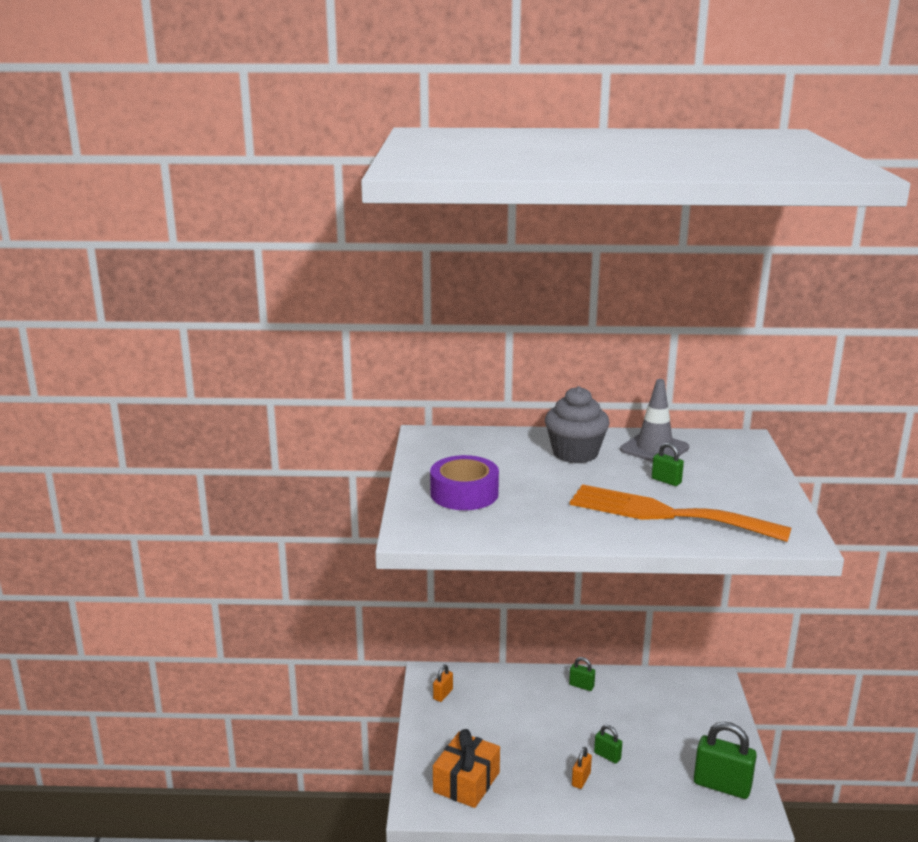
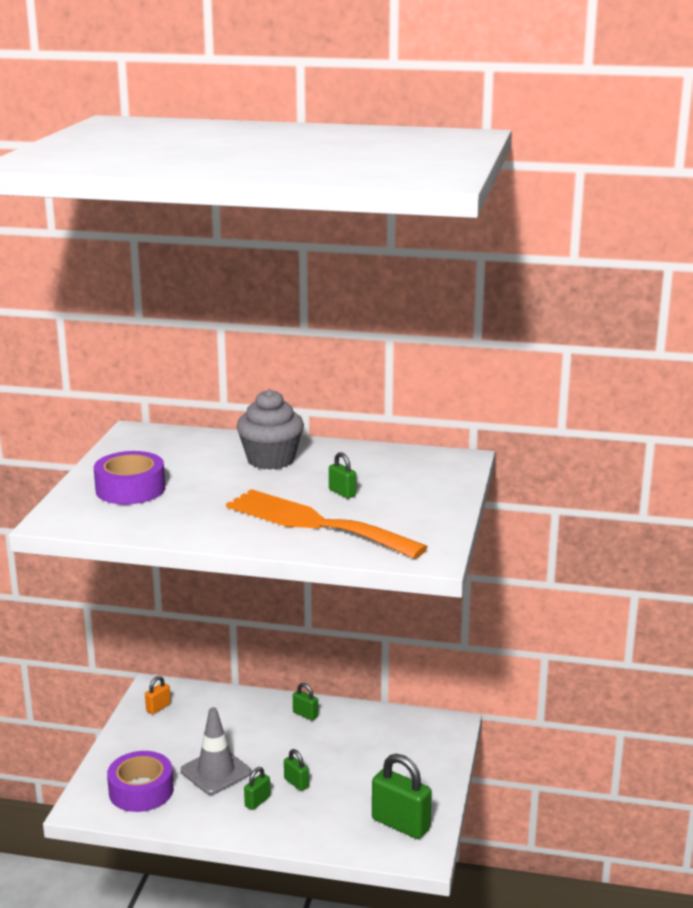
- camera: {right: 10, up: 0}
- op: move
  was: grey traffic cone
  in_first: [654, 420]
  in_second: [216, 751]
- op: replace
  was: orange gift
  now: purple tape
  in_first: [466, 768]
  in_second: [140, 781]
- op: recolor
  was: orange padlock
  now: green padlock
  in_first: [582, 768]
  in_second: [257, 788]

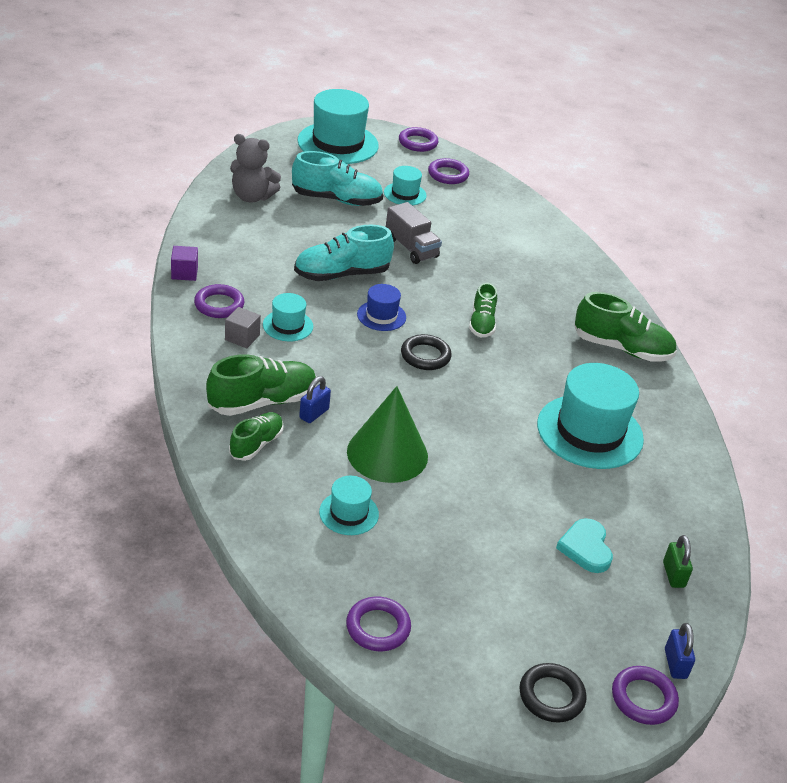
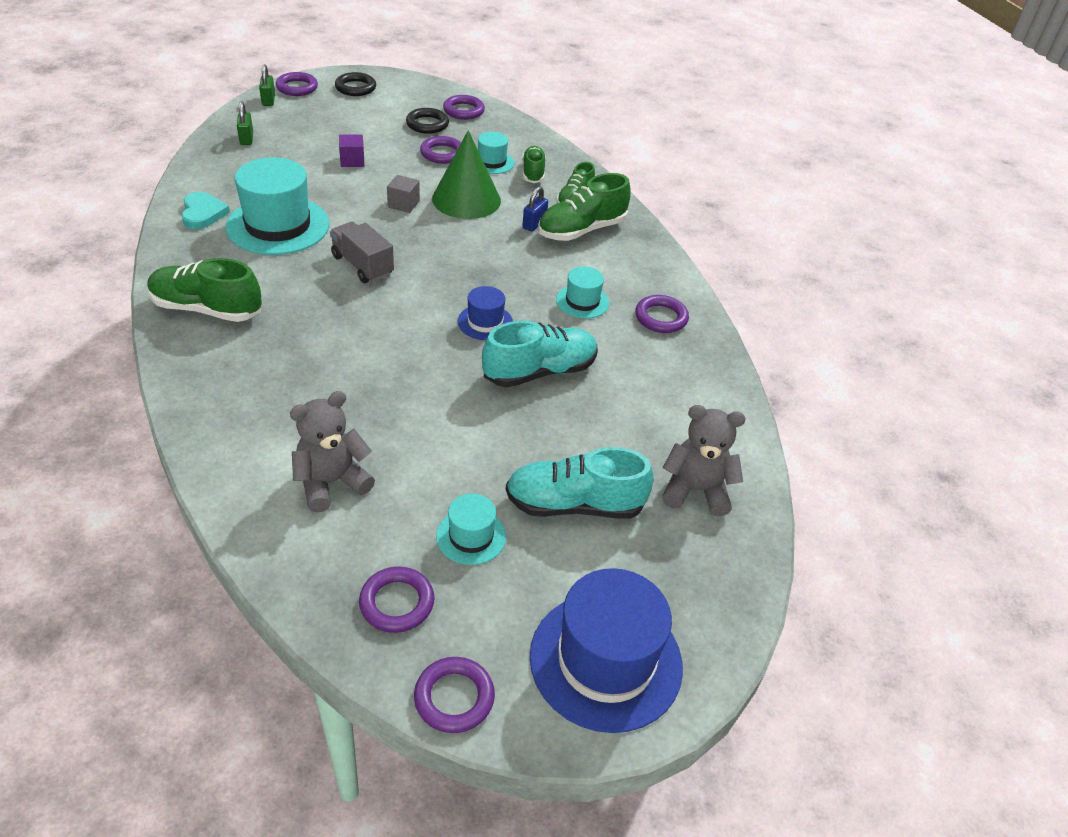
- camera: {right: 175, up: 5}
- op: insert
  now: grey teddy bear
  in_second: [332, 451]
- op: insert
  now: purple ring
  in_second: [440, 150]
- op: move
  was: purple cube
  in_first: [184, 263]
  in_second: [351, 151]
- op: move
  was: grey cube
  in_first: [243, 327]
  in_second: [403, 194]
- op: move
  was: grey truck
  in_first: [414, 233]
  in_second: [362, 252]
- op: move
  was: black ring
  in_first: [426, 352]
  in_second: [427, 121]
- op: move
  was: green shoe
  in_first: [483, 310]
  in_second: [534, 164]
- op: move
  was: turquoise heart
  in_first: [584, 545]
  in_second: [205, 210]
- op: recolor
  was: turquoise hat
  now: blue hat
  in_first: [338, 126]
  in_second: [606, 650]
- op: recolor
  was: blue padlock
  now: green padlock
  in_first: [680, 651]
  in_second: [267, 85]

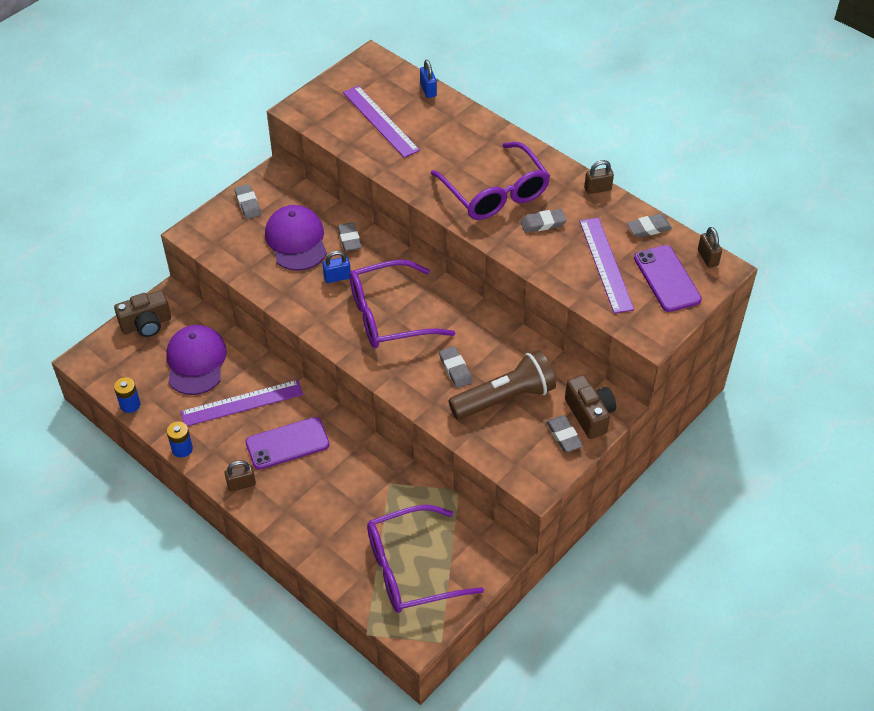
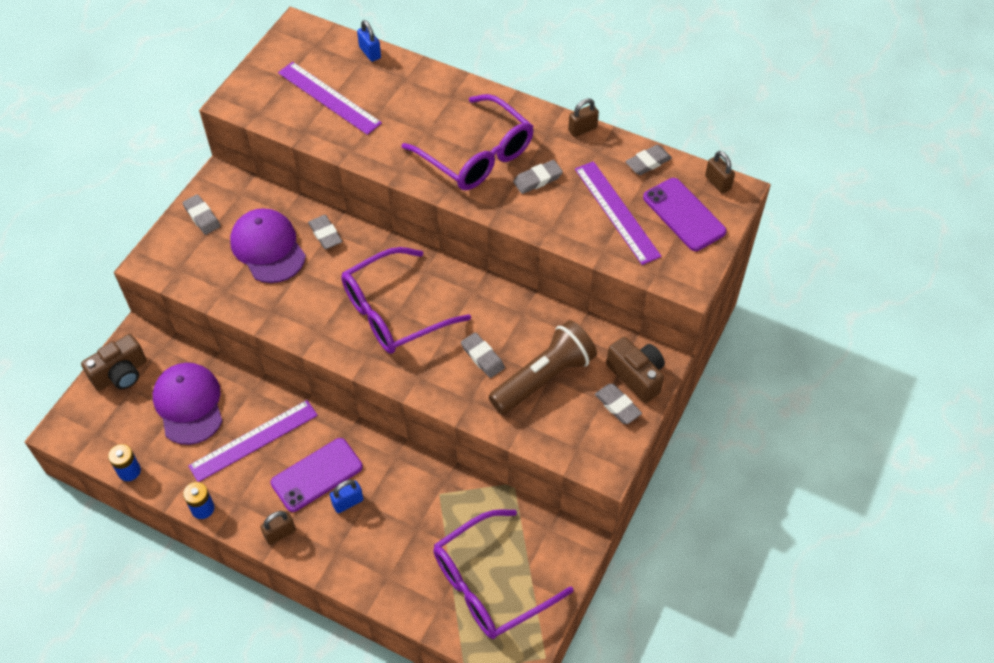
- camera: {right: -15, up: 5}
- op: move
  was: blue padlock
  in_first: [337, 267]
  in_second: [346, 496]

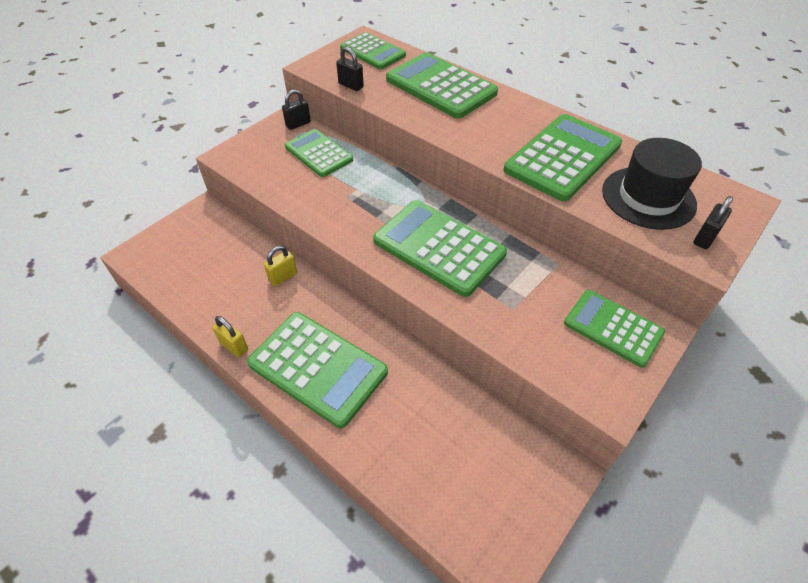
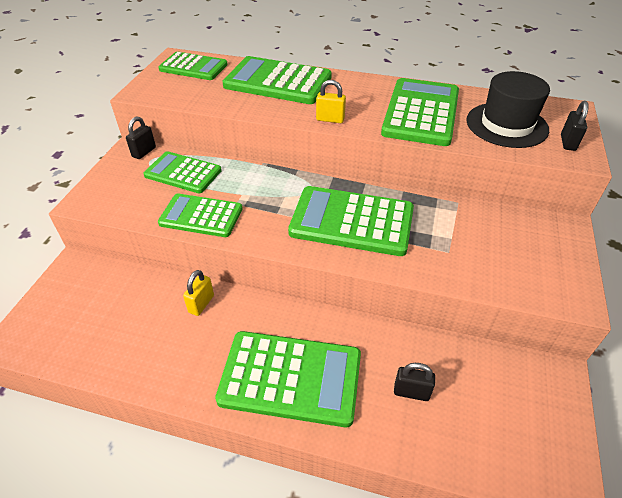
- camera: {right: -25, up: -5}
- op: move
  was: yellow padlock
  in_first: [230, 336]
  in_second: [331, 101]
- op: move
  was: black padlock
  in_first: [350, 68]
  in_second: [414, 382]
- op: move
  was: green calculator
  in_first: [614, 329]
  in_second: [200, 215]

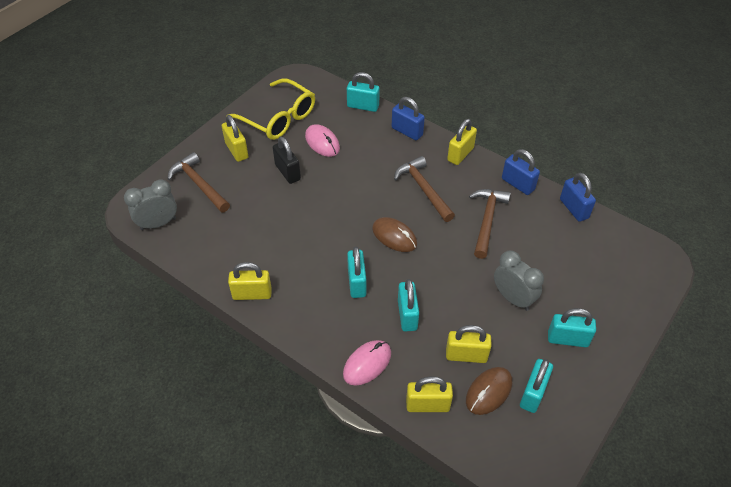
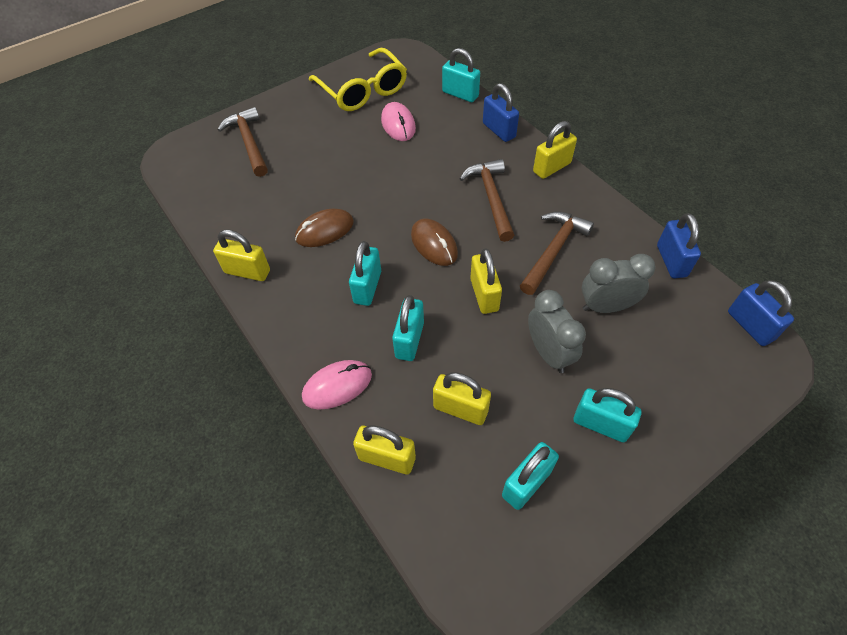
- camera: {right: 20, up: 5}
- op: delete
  was: black padlock
  in_first: [287, 160]
- op: move
  was: grey clock
  in_first: [150, 204]
  in_second: [619, 283]
- op: move
  was: yellow padlock
  in_first: [235, 138]
  in_second: [486, 281]
- op: move
  was: brown mouse
  in_first: [489, 391]
  in_second: [324, 228]
- op: move
  was: blue padlock
  in_first: [521, 172]
  in_second: [761, 313]

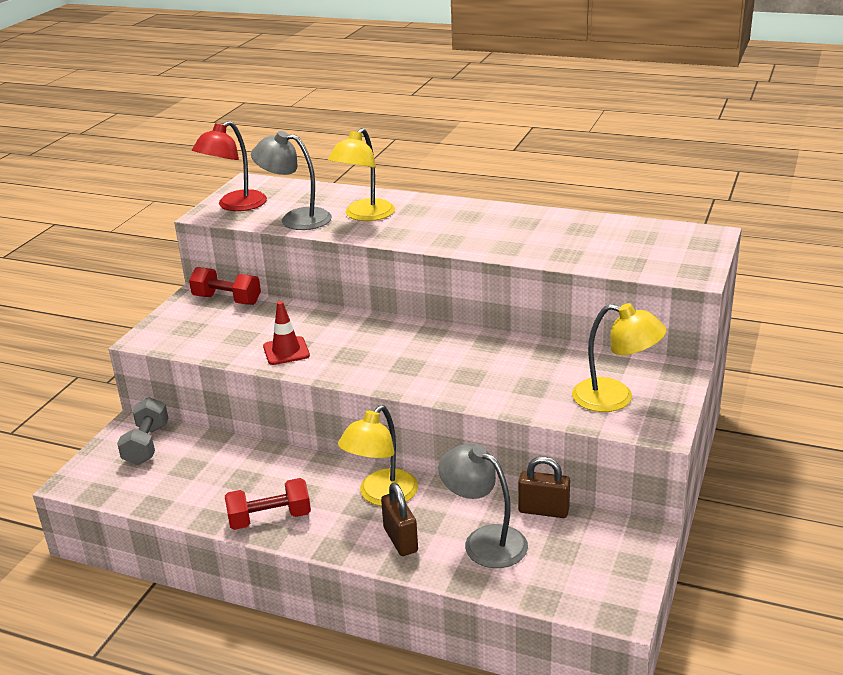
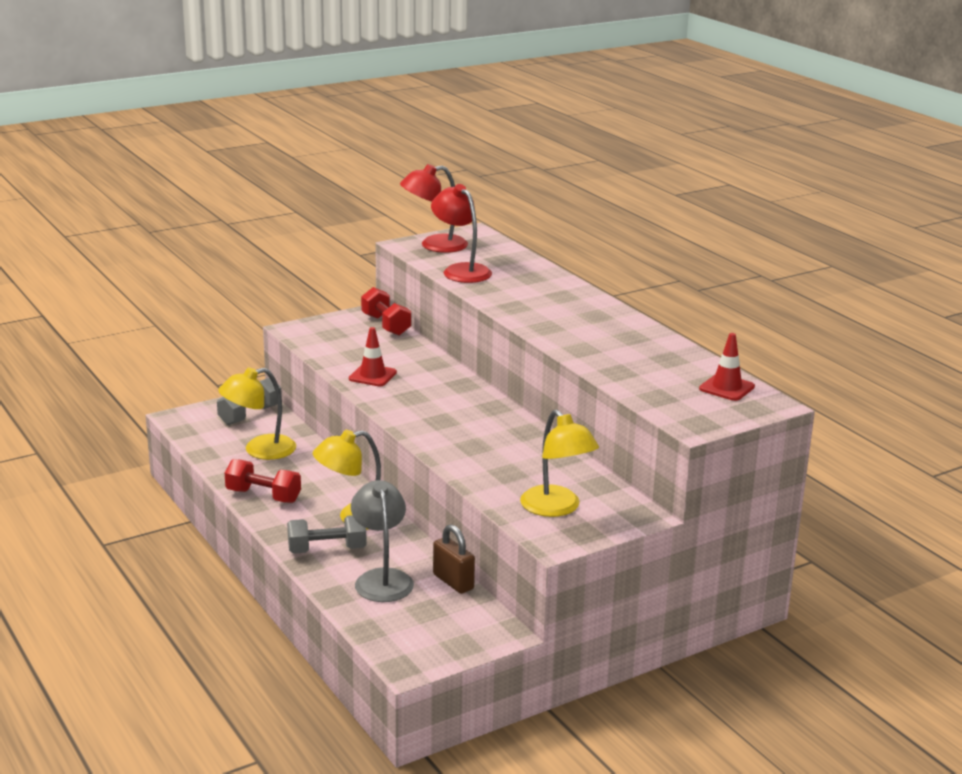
- camera: {right: 35, up: -5}
- op: insert
  now: red traffic cone
  in_second: [727, 367]
- op: move
  was: yellow lamp
  in_first: [361, 174]
  in_second: [257, 413]
- op: replace
  was: brown padlock
  now: grey dumbbell
  in_first: [399, 519]
  in_second: [327, 534]
- op: recolor
  was: grey lamp
  now: red lamp
  in_first: [291, 180]
  in_second: [461, 233]

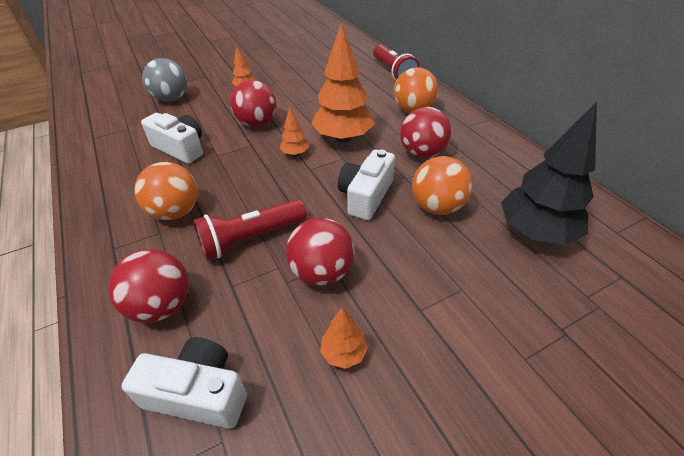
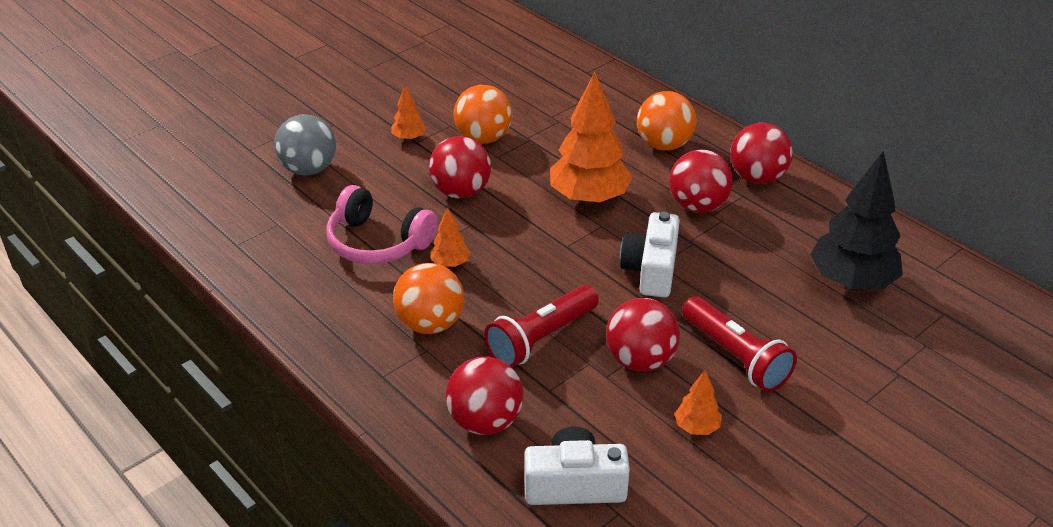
- camera: {right: -15, up: -5}
- op: insert
  now: red ball
  in_second: [761, 153]
- op: move
  was: orange tree
  in_first: [294, 131]
  in_second: [450, 237]
- op: move
  was: red flashlight
  in_first: [396, 63]
  in_second: [739, 344]
- op: move
  was: orange ball
  in_first: [442, 185]
  in_second: [482, 114]
- op: replace
  was: white camera
  now: pink headphones
  in_first: [172, 138]
  in_second: [382, 224]

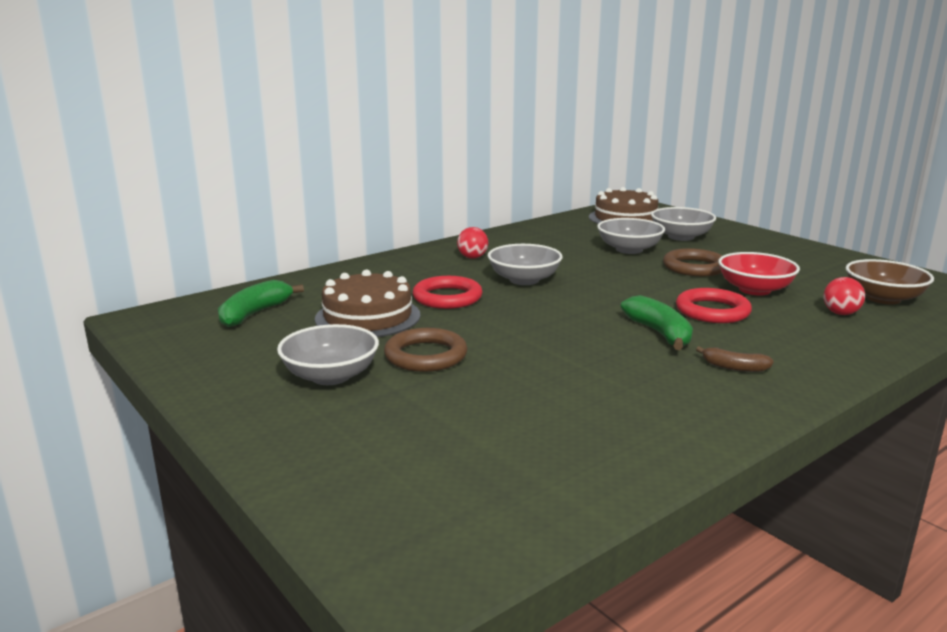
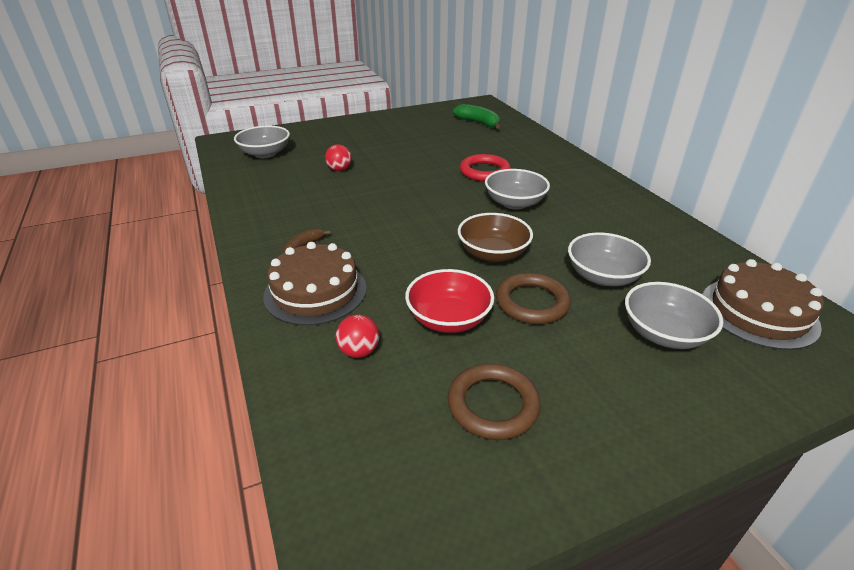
- camera: {right: 105, up: 15}
- op: delete
  was: green banana
  in_first: [657, 322]
- op: delete
  was: red ring
  in_first: [714, 305]
- op: move
  was: grey bowl
  in_first: [328, 354]
  in_second: [262, 142]
- op: move
  was: brown cake
  in_first: [367, 303]
  in_second: [315, 284]
- op: move
  was: brown ring
  in_first: [426, 350]
  in_second: [494, 402]
- op: move
  was: red ball
  in_first: [472, 242]
  in_second: [338, 157]
- op: move
  was: brown bowl
  in_first: [889, 282]
  in_second: [495, 237]

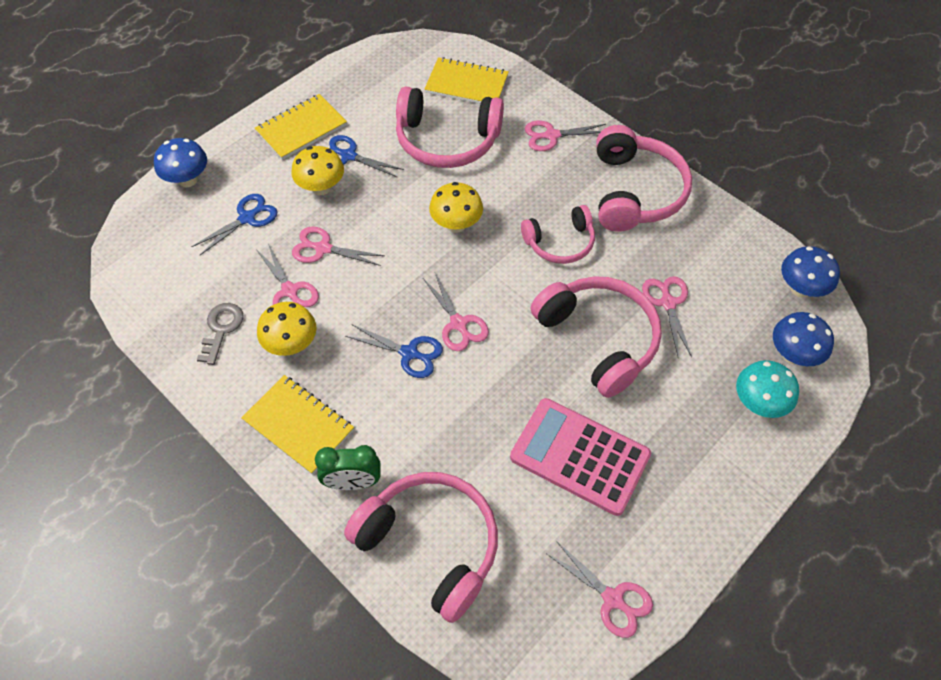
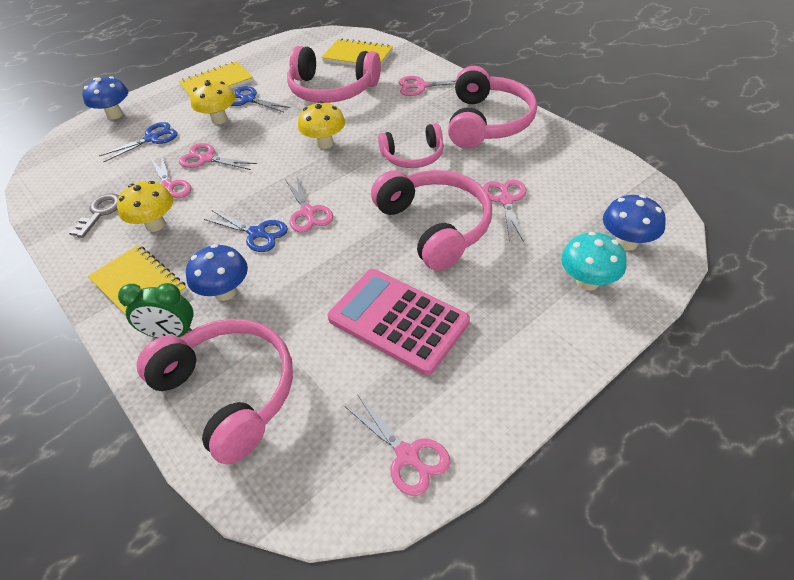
- camera: {right: 10, up: -10}
- op: move
  was: blue mushroom
  in_first: [810, 272]
  in_second: [217, 272]

